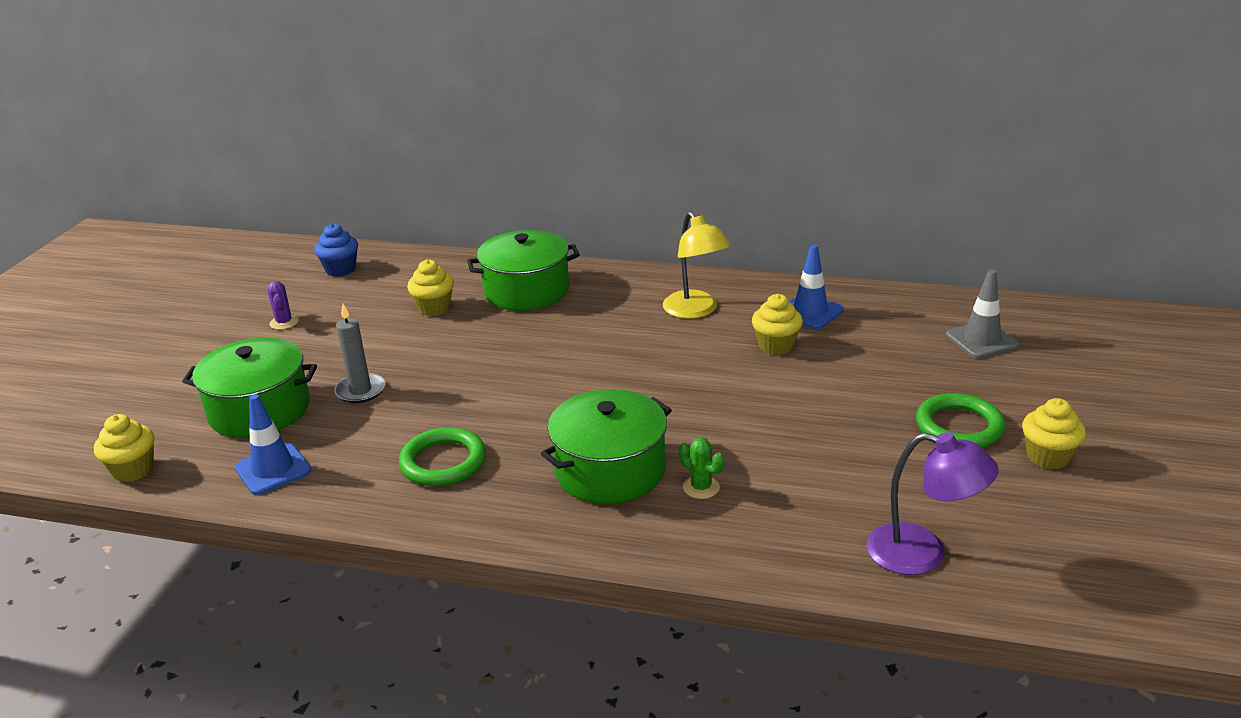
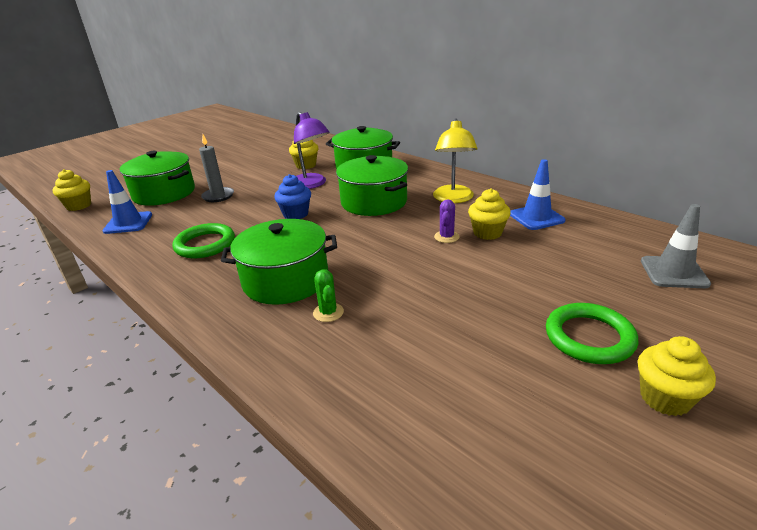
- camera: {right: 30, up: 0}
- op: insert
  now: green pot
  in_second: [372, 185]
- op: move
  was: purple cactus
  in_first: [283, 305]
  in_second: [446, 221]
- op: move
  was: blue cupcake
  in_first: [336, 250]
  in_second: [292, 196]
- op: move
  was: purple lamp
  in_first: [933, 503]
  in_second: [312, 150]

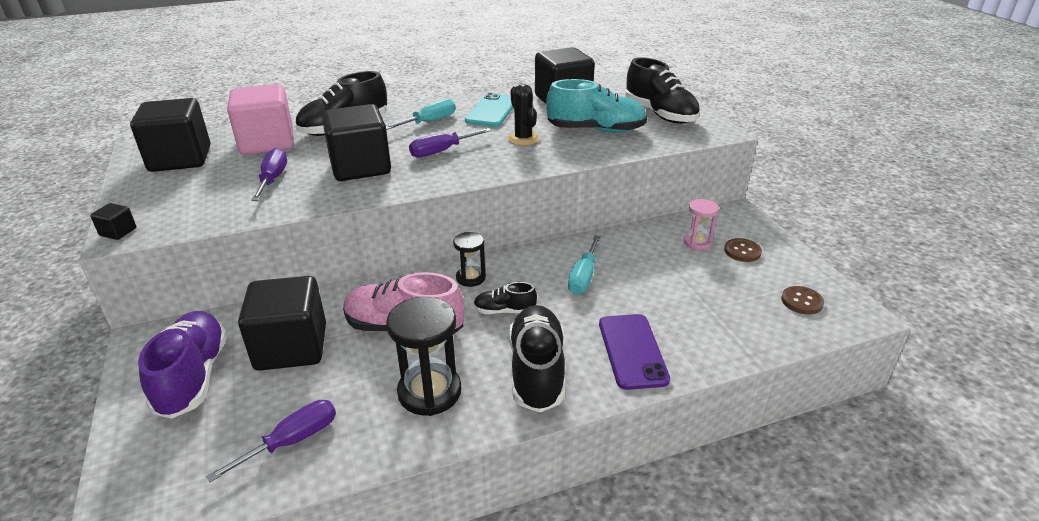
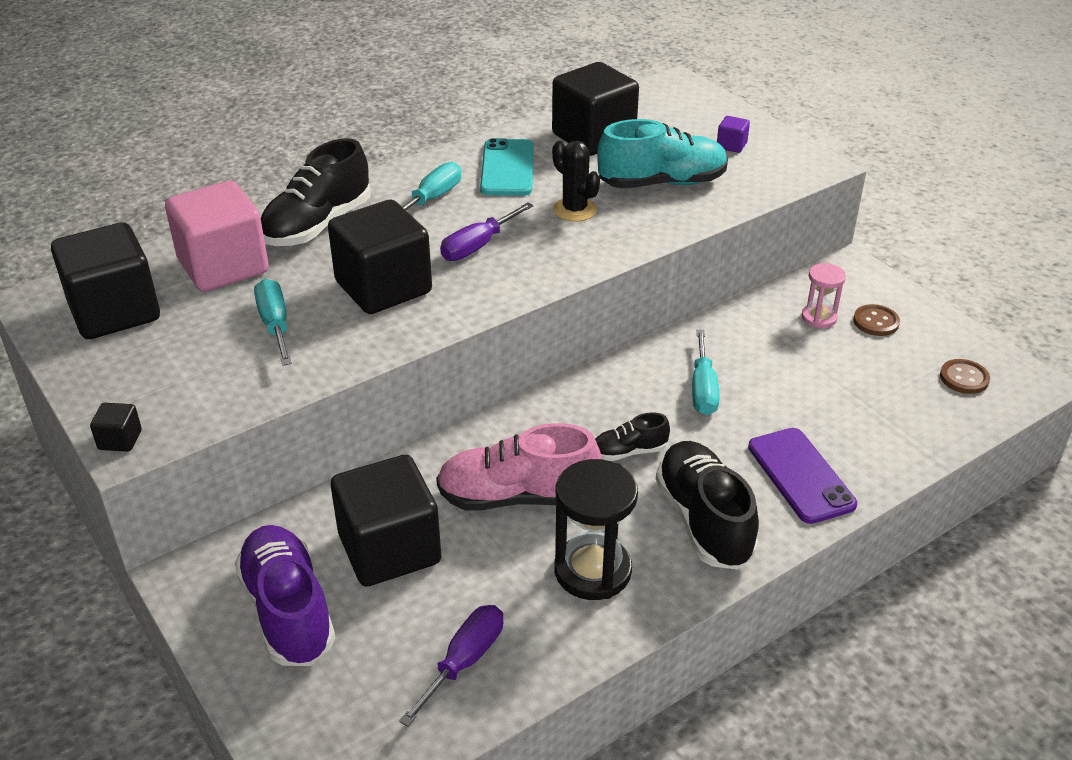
- camera: {right: -15, up: 5}
- op: delete
  was: black hourglass
  in_first: [469, 259]
- op: replace
  was: black shoe
  now: purple cube
  in_first: [662, 90]
  in_second: [733, 134]
- op: recolor
  was: purple screwdriver
  now: turquoise screwdriver
  in_first: [269, 174]
  in_second: [273, 322]

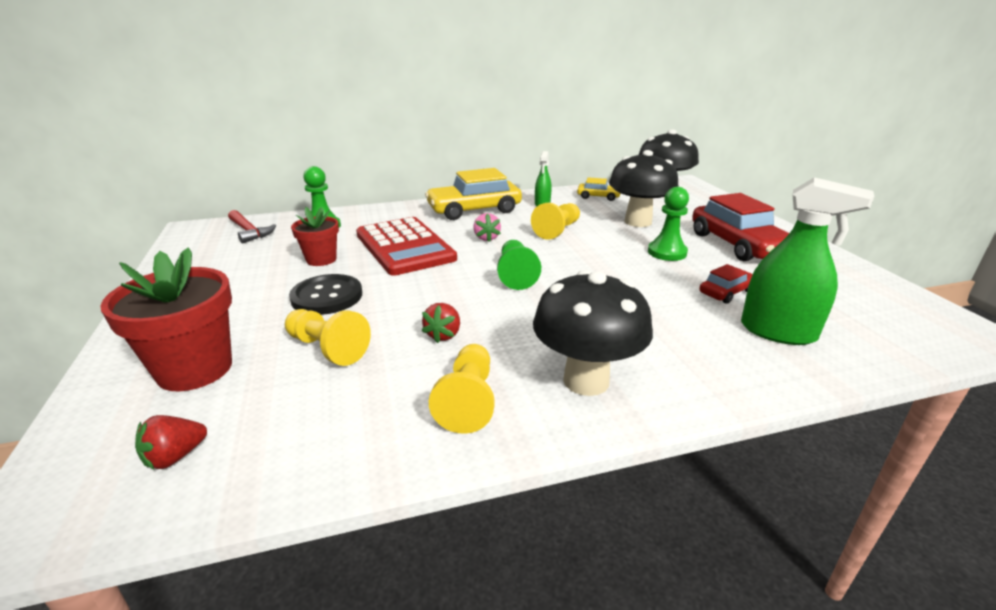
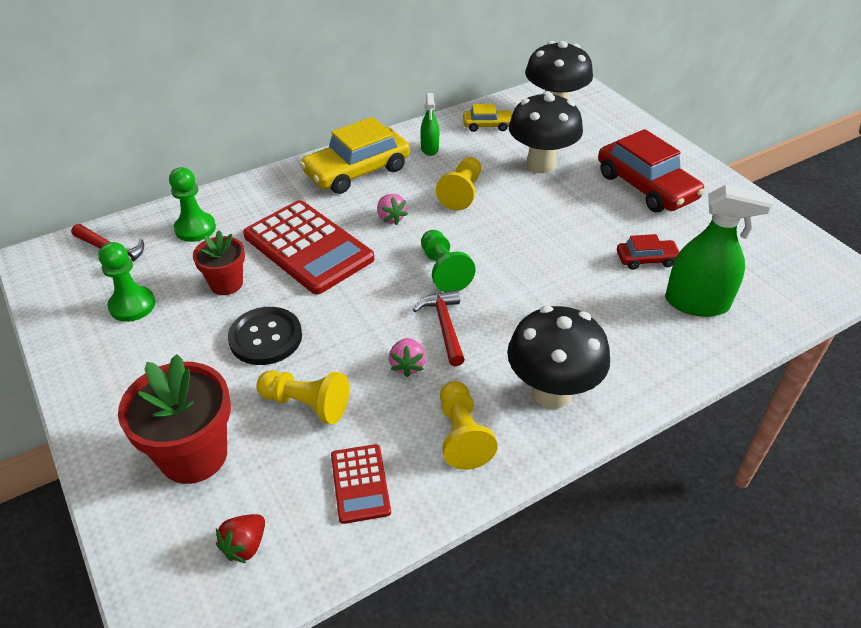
- camera: {right: -15, up: 15}
- op: insert
  now: red calculator
  in_second: [361, 484]
- op: insert
  now: red hammer
  in_second: [439, 328]
- op: move
  was: green pawn
  in_first: [668, 224]
  in_second: [126, 282]
- op: recolor
  was: red strawberry
  now: pink strawberry
  in_first: [441, 323]
  in_second: [407, 357]
- op: rotate
  was: red car
  in_first: [726, 284]
  in_second: [648, 252]
  clockwise: 45

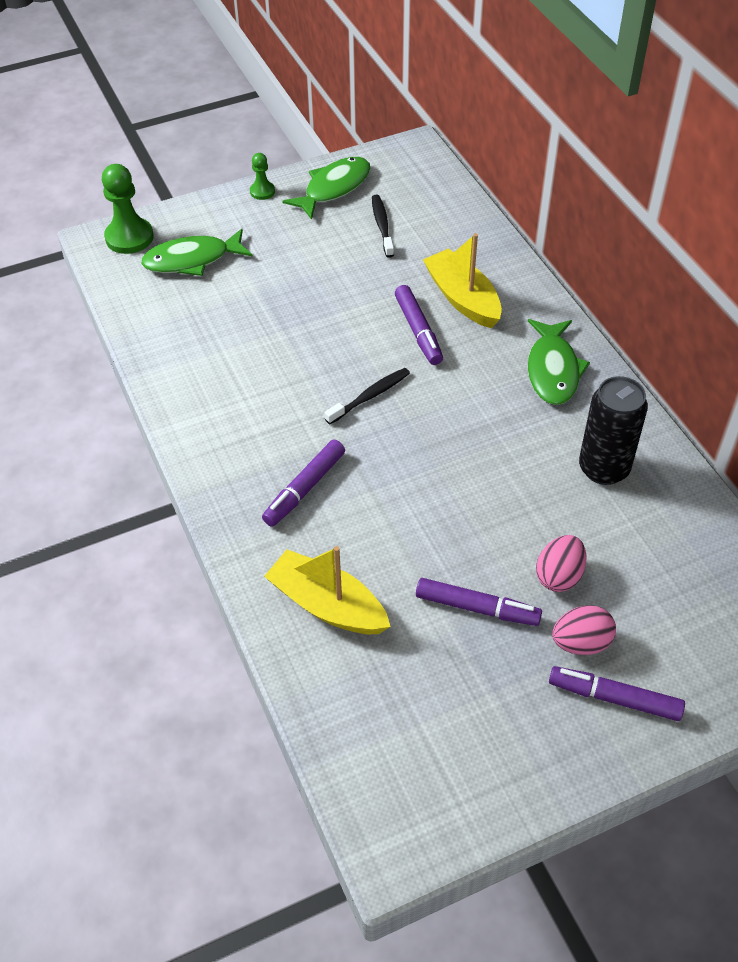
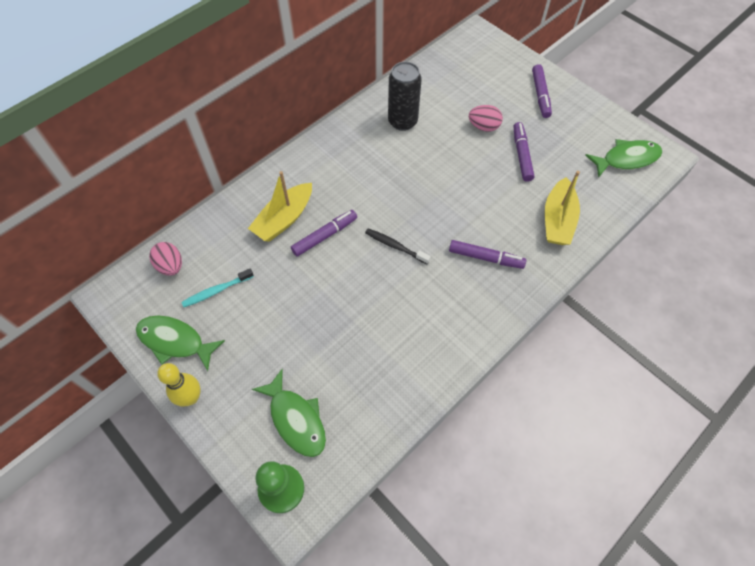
- camera: {right: -110, up: 10}
- op: move
  was: green fish
  in_first: [559, 362]
  in_second: [623, 158]
- op: move
  was: pink egg
  in_first: [584, 630]
  in_second: [165, 259]
- op: replace
  was: green pawn
  now: yellow bowling pin
  in_first: [262, 176]
  in_second: [179, 385]
- op: recolor
  was: black toothbrush
  now: turquoise toothbrush
  in_first: [383, 226]
  in_second: [217, 287]

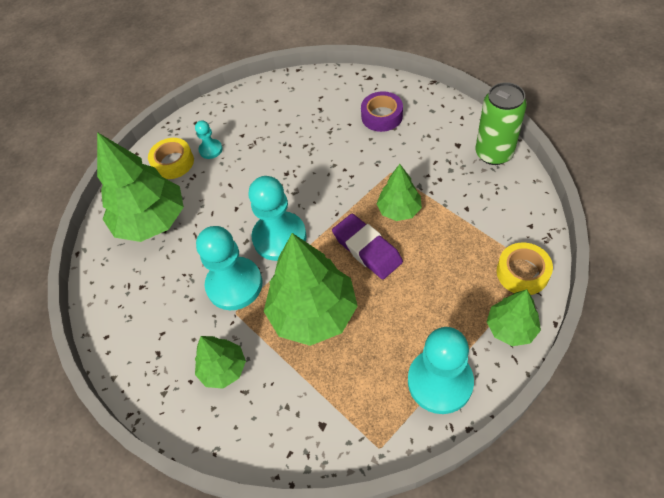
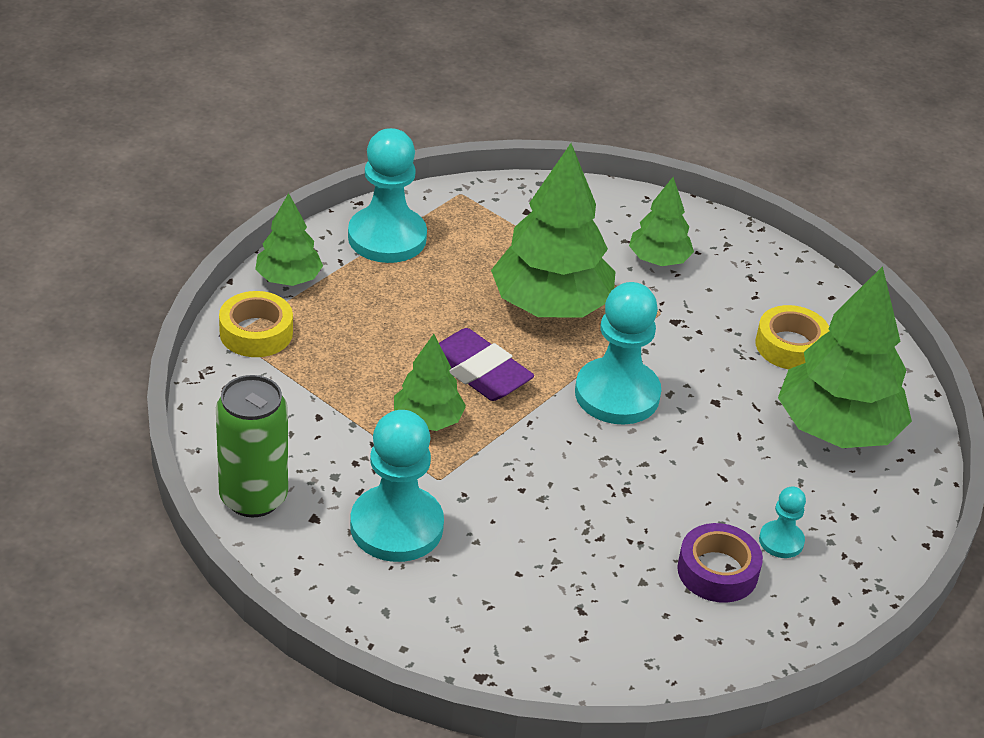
- camera: {right: 165, up: -15}
- op: move
  was: yellow tape
  in_first: [171, 158]
  in_second: [792, 337]
- op: move
  was: turquoise pawn
  in_first: [229, 268]
  in_second: [397, 486]
- op: move
  was: purple tape
  in_first: [382, 111]
  in_second: [720, 563]

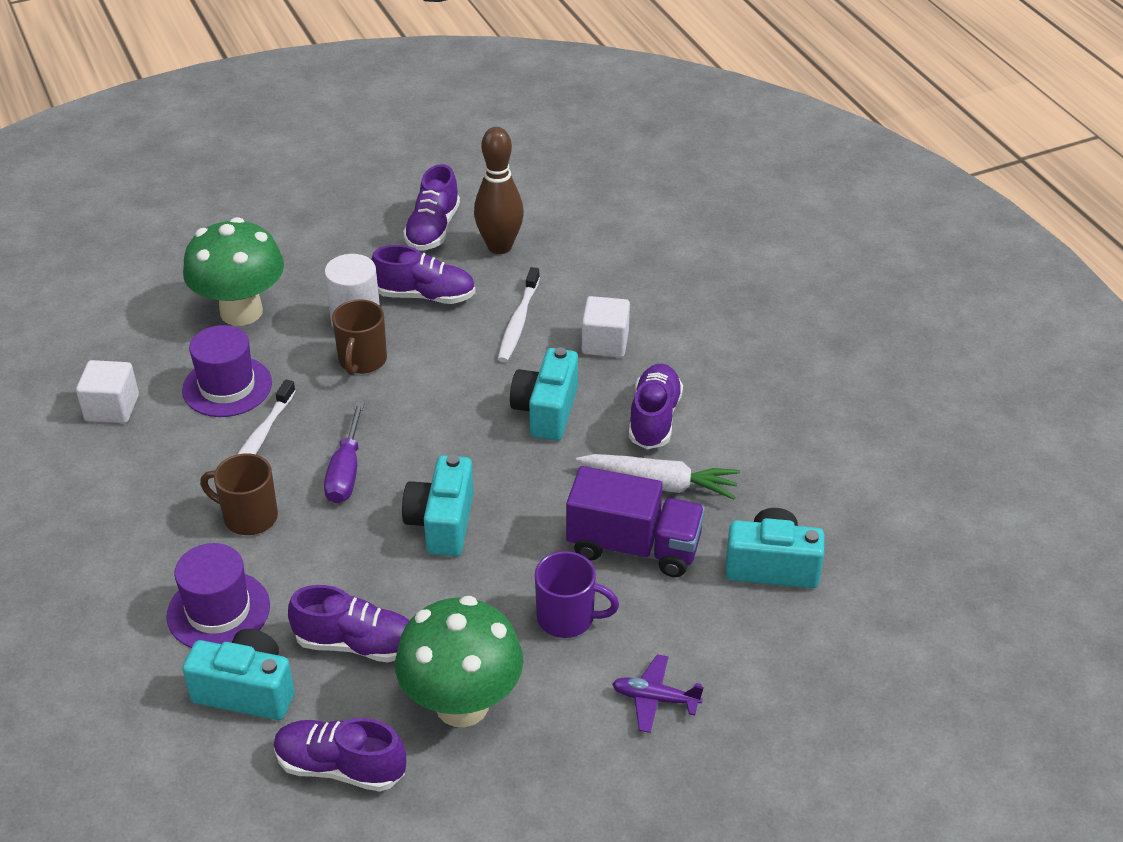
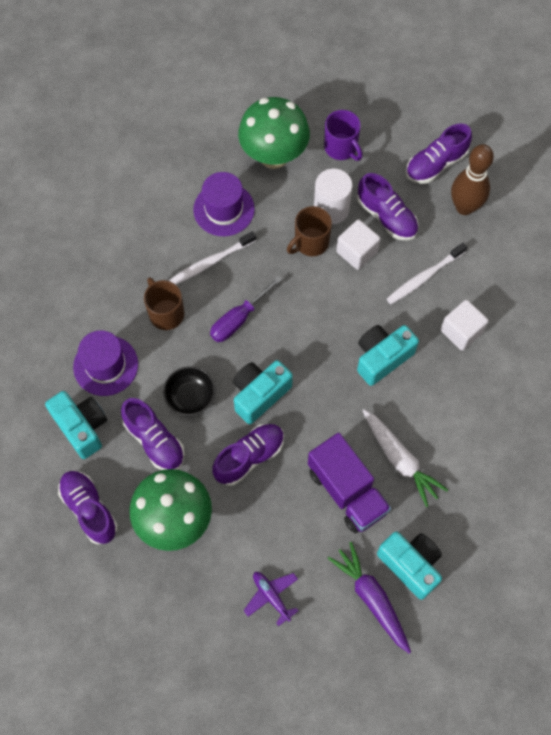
- camera: {right: 40, up: 25}
- op: insert
  now: black bowl
  in_second: [189, 391]
- op: insert
  now: purple carrot
  in_second: [369, 598]
- op: move
  was: white cube
  in_first: [107, 391]
  in_second: [358, 244]
- op: move
  was: purple mug
  in_first: [577, 594]
  in_second: [343, 135]
- op: move
  was: purple shoe
  in_first: [656, 406]
  in_second: [248, 455]

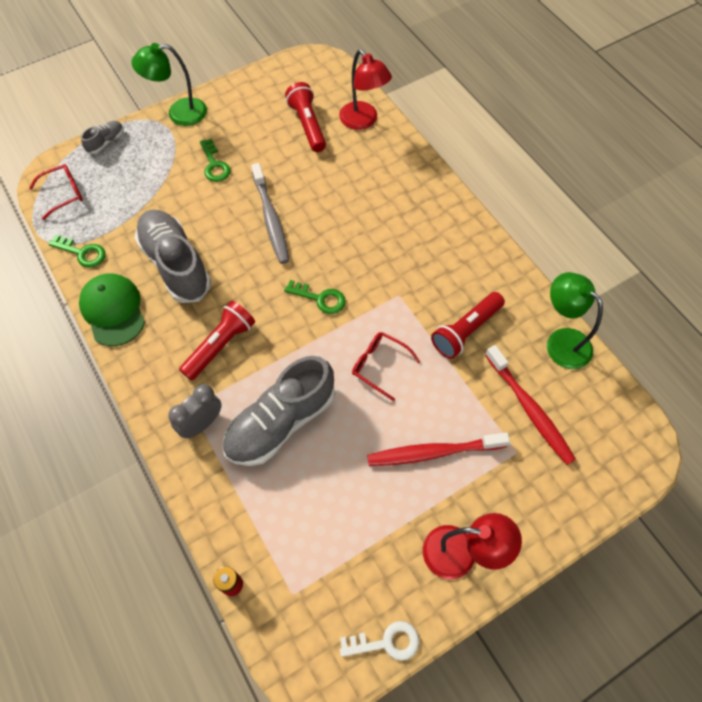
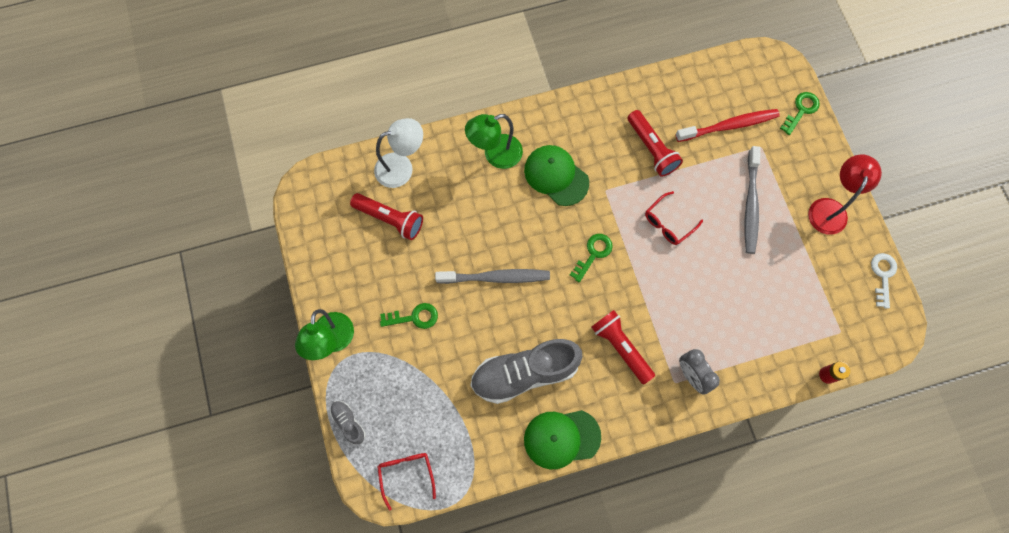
- camera: {right: -75, up: 10}
- op: delete
  was: grey shoe
  in_first: [278, 411]
- op: insert
  now: green cap
  in_second: [556, 175]
- op: move
  was: green key
  in_first: [77, 250]
  in_second: [800, 113]
- op: move
  was: green lamp
  in_first: [575, 320]
  in_second: [494, 141]
- op: recolor
  was: red lamp
  now: white lamp
  in_first: [365, 89]
  in_second: [398, 153]
- op: recolor
  was: red toothbrush
  now: grey toothbrush
  in_first: [438, 449]
  in_second: [753, 200]
- op: rotate
  was: red flashlight
  in_first: [305, 117]
  in_second: [386, 216]
  clockwise: -150

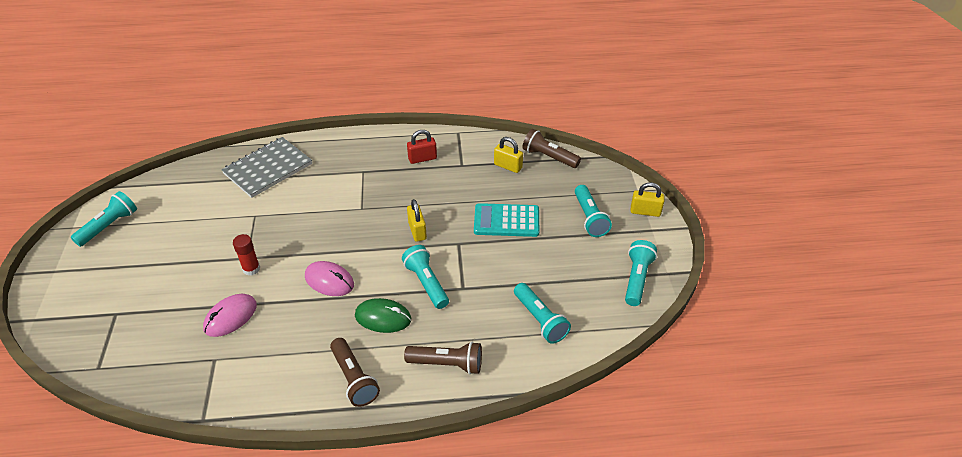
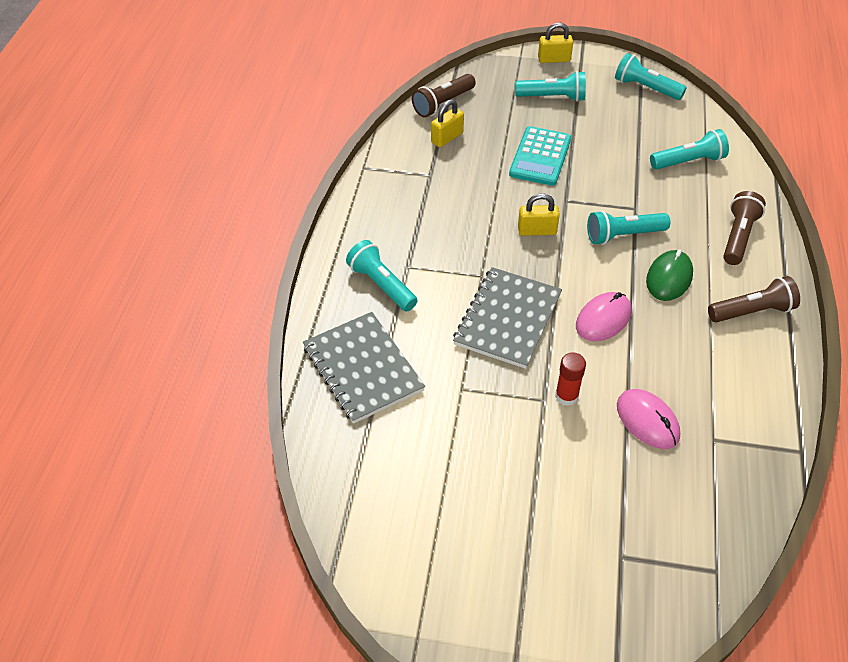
- camera: {right: -75, up: 5}
- op: delete
  was: red padlock
  in_first: [422, 147]
- op: insert
  now: grey notebook
  in_second: [507, 318]
- op: move
  was: turquoise flashlight
  in_first: [104, 219]
  in_second: [382, 275]
- op: rotate
  was: yellow padlock
  in_first: [647, 199]
  in_second: [555, 42]
  clockwise: 60

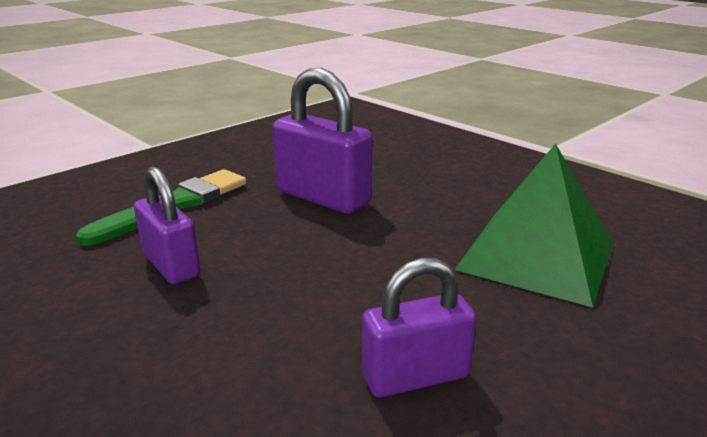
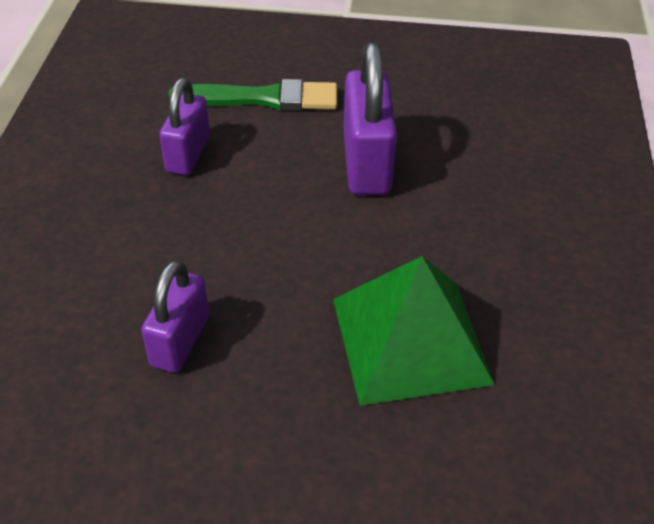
- camera: {right: 50, up: 20}
- op: rotate
  was: purple padlock
  in_first: [419, 327]
  in_second: [175, 316]
  clockwise: 75

